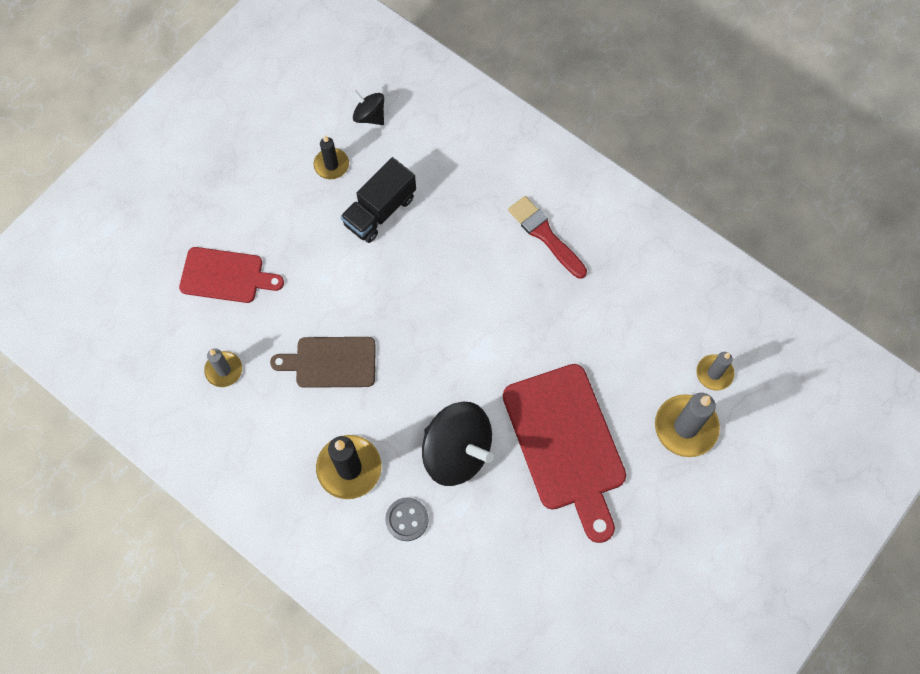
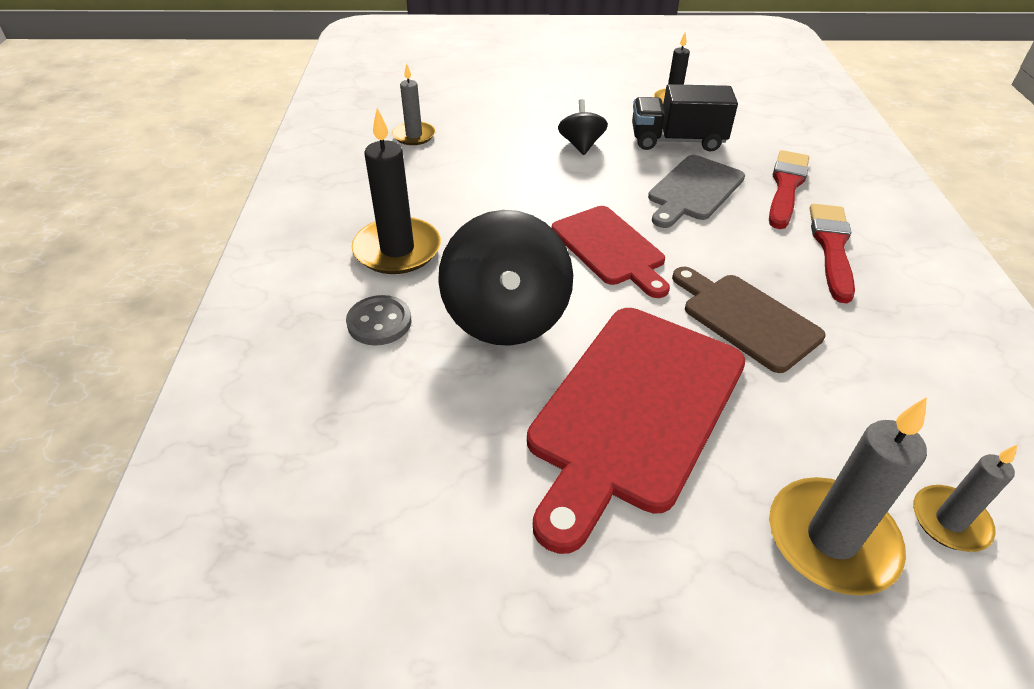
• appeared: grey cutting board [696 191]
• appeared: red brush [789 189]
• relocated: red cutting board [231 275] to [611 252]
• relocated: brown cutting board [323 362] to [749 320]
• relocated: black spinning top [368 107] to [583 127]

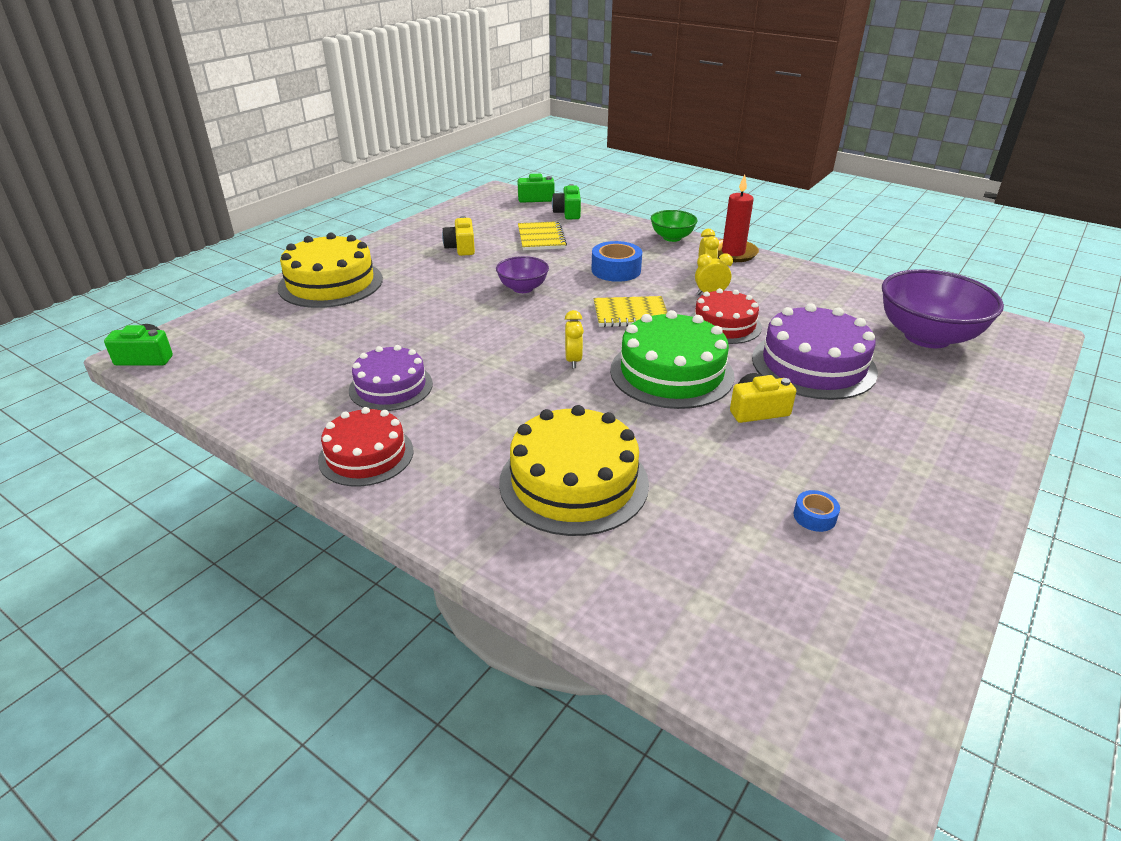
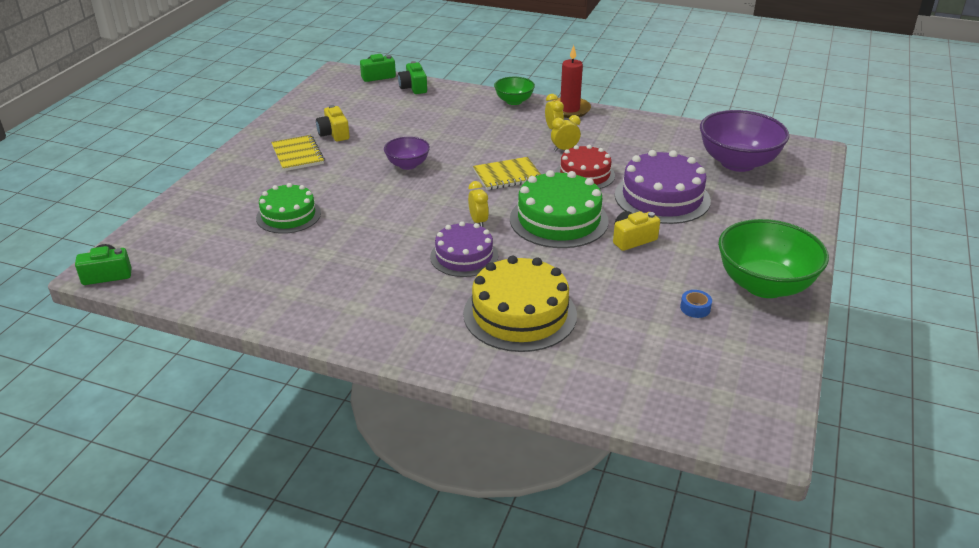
• missing: yellow cake [330 270]
• missing: red cake [366 446]
• missing: blue tape [616 261]
• appeared: green cake [288 208]
• appeared: green bowl [773 258]
• relocated: purple cake [391 378] to [464 249]
• relocated: yellow notebook [542 235] to [298 153]

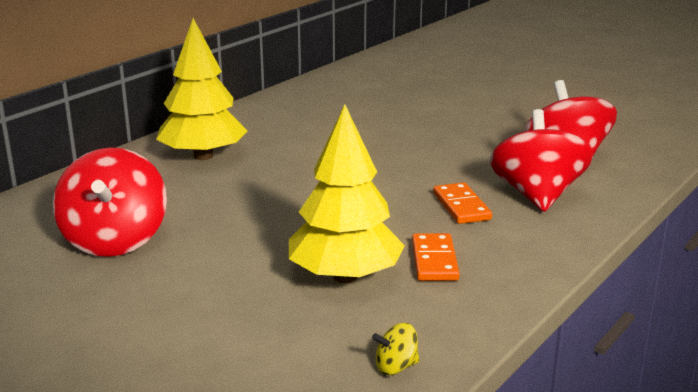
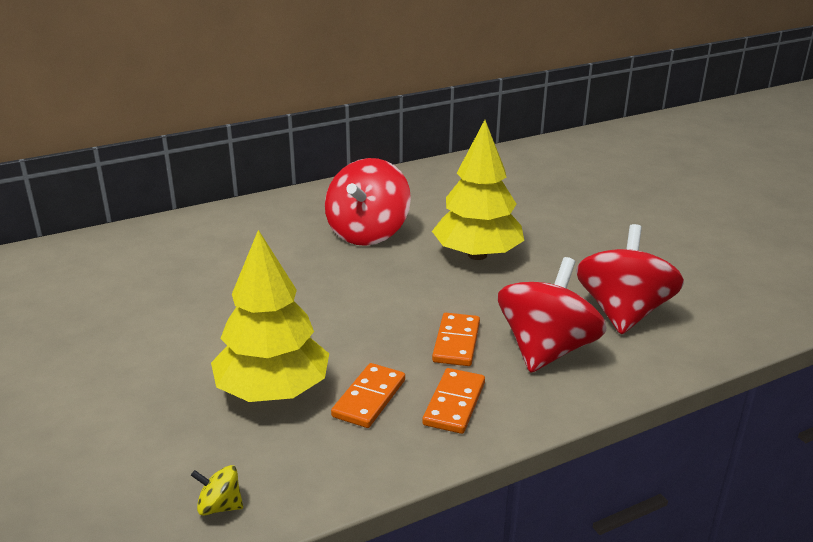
• appeared: orange domino [453 401]
• relocated: red spinning top [110 202] to [368 202]
• relocated: yellow tree [202 89] to [478 190]

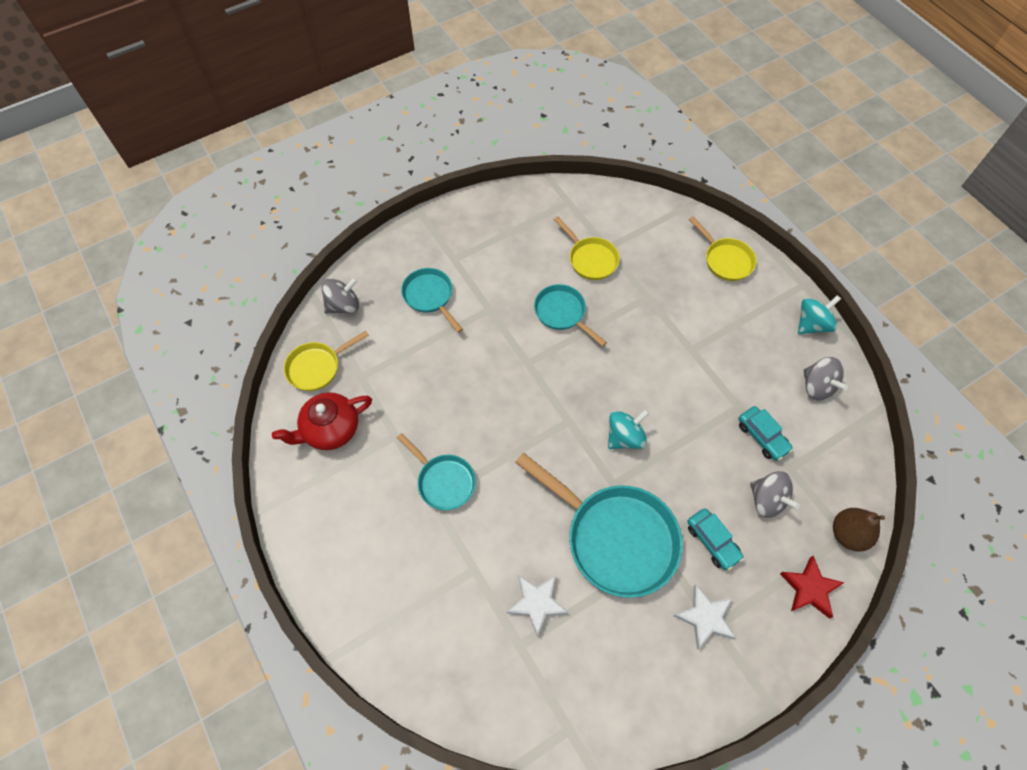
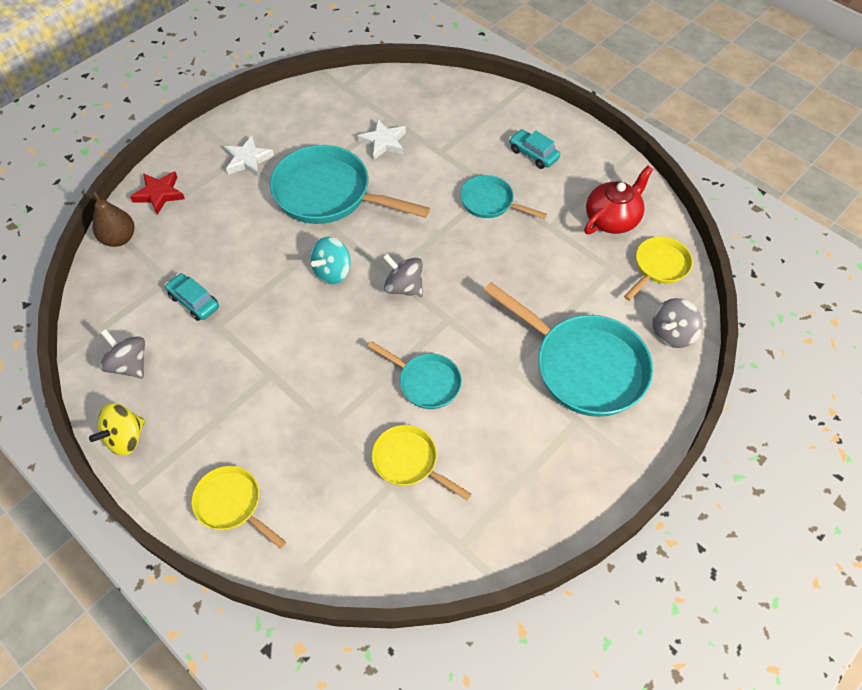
• relocated: turquoise car [715 539] to [534 149]
• relocated: grey spinning top [775 494] to [403 275]
• colour: turquoise spinning top [819 314] to yellow spinning top [117 429]
• size: turquoise pan [432 300] = [568 349] x1.85

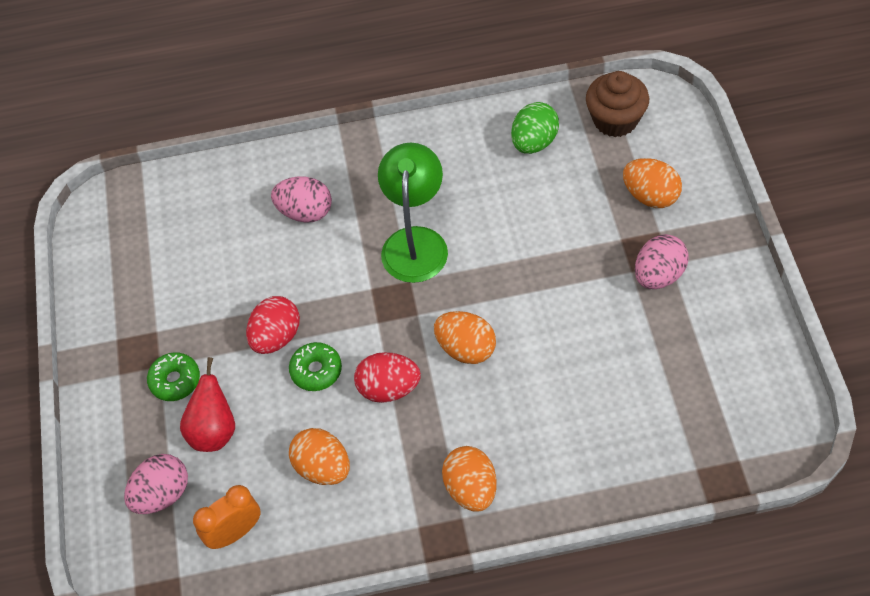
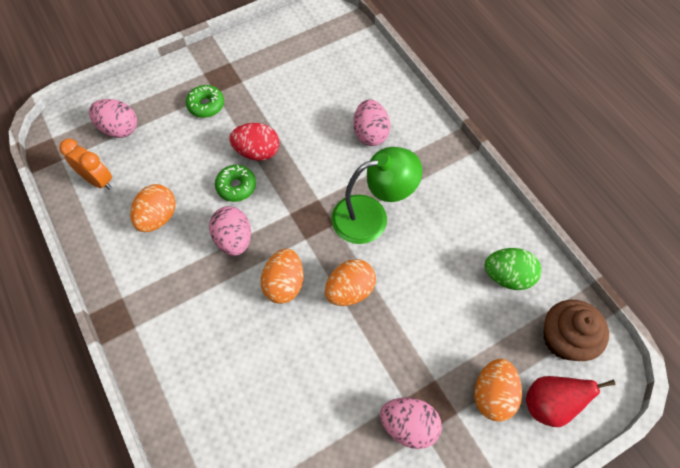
• relocated: red pear [207 404] to [571 401]
• relocated: orange egg [469 479] to [350 282]
• colour: red egg [387 377] to pink egg [230 231]

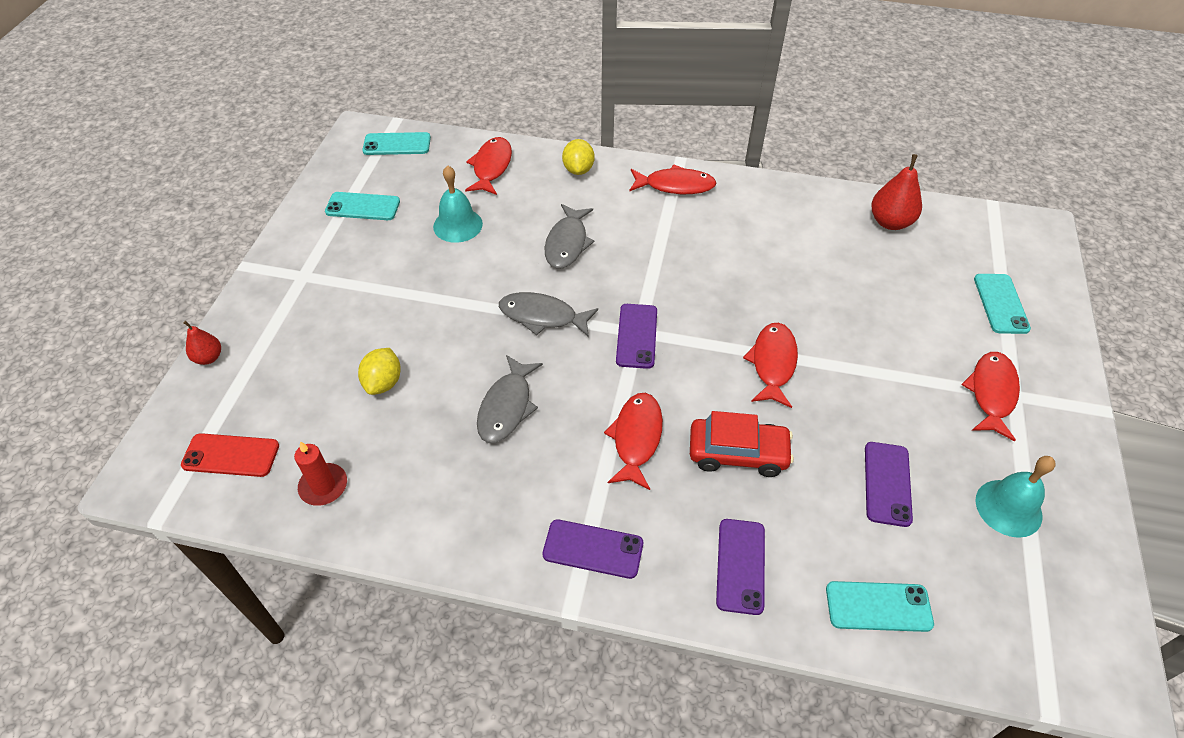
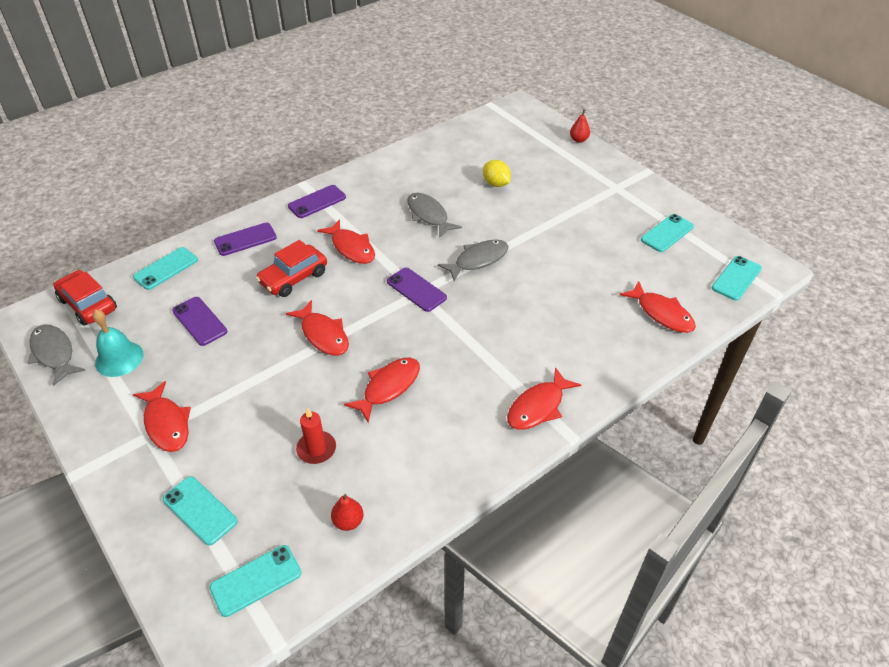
• missing: red phone [230 455]
• missing: turquoise bell [458 204]
• missing: yellow lemon [578 157]
• appeared: red car [85 298]
• appeared: turquoise phone [255 581]
• appeared: red fish [382 390]
• relocated: red candle [320 473] to [316 436]
• relocated: grey fish [570 236] to [56 355]
• spun: purple phone [740 567] = [245 239] 75 degrees counterclockwise
• size: red pear [896 192] = [347 512] x0.60

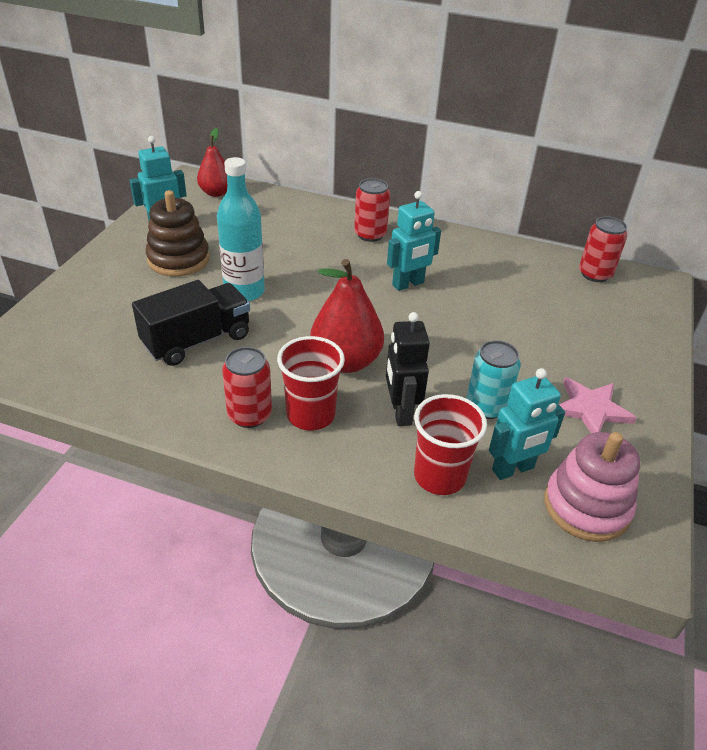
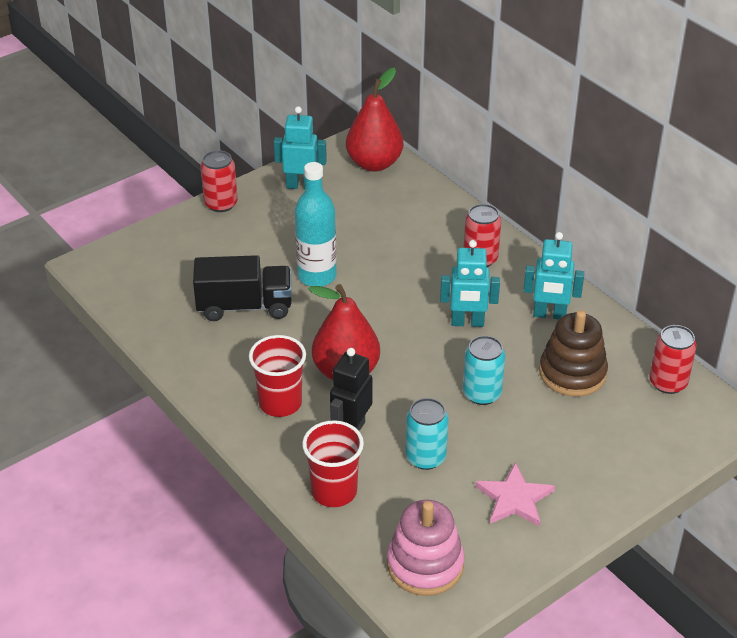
• appeared: turquoise can [484 370]
• relocated: brown stacking toy [178 233] to [573 353]
• relocated: red can [247 387] to [219 181]
• relocated: turquoise robot [527 424] to [553 275]
• size: red pear [212 162] = [374 120] x1.56

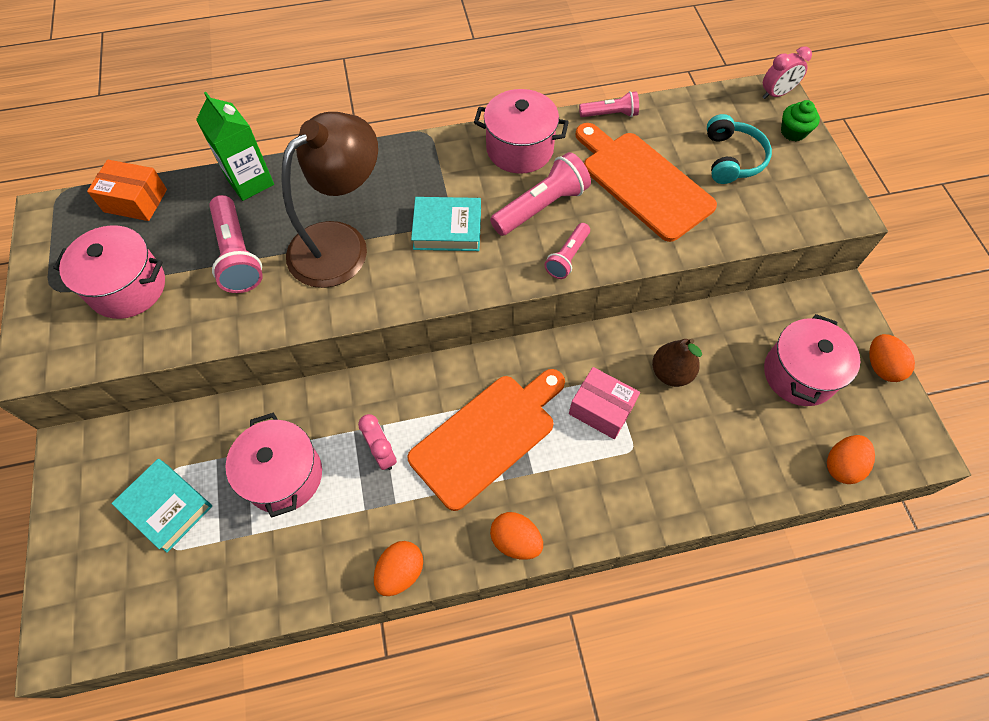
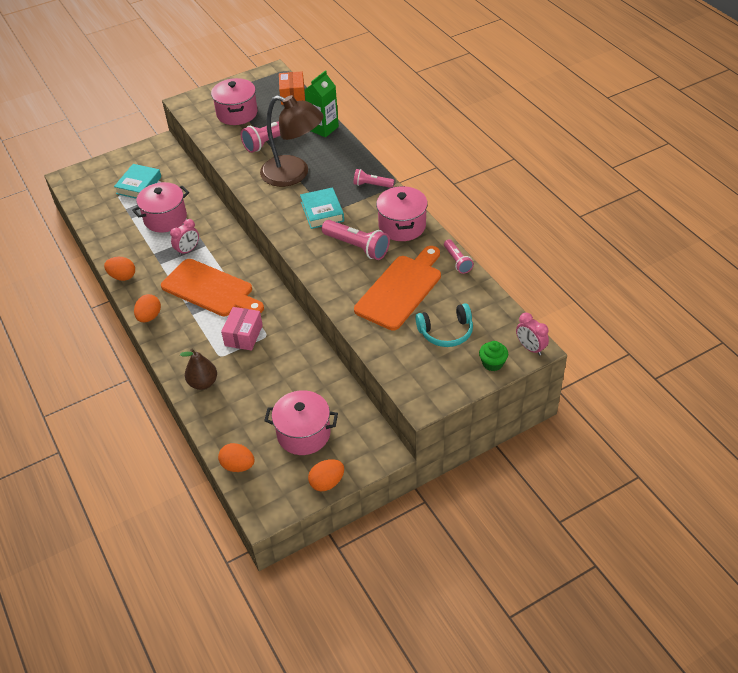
• relocated: pink flashlight [567 251] to [373 178]
• relocated: brown pear [677 363] to [198 369]

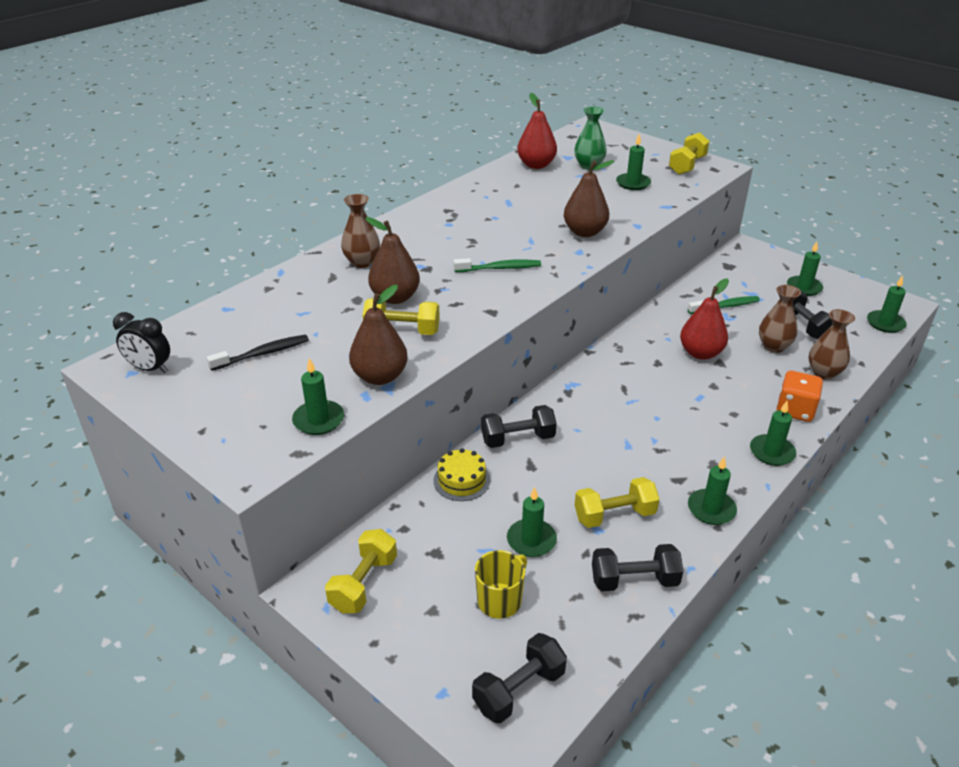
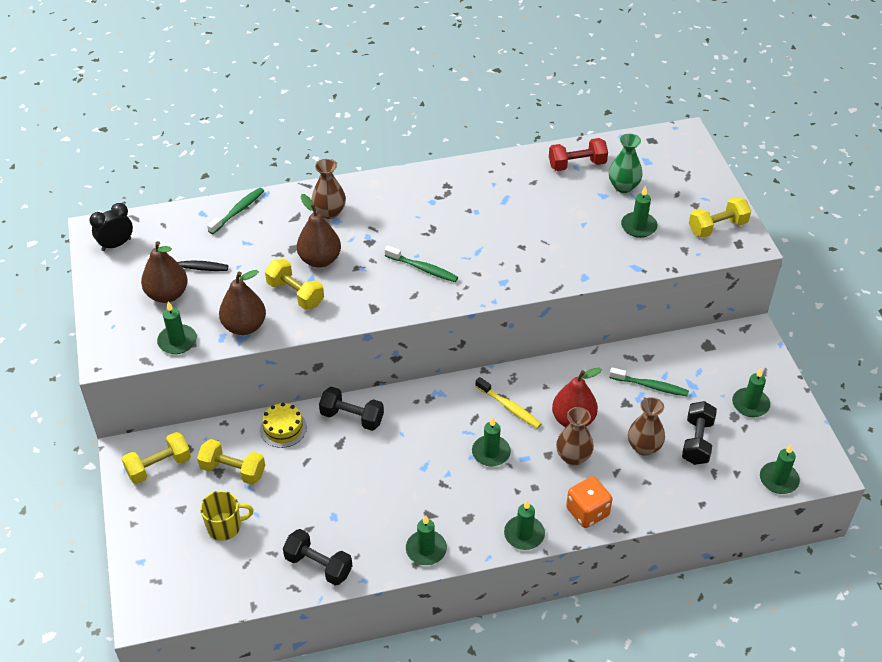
• missing: black dumbbell [519 678]
• appeared: green toothbrush [235 210]
• appeared: yellow toothbrush [508 403]
• relocated: green candle [532 522] to [491 441]
• relocated: brown pear [589 198] to [164 272]
• relocated: yellow dumbbell [617 502] to [231 462]
• relocated: brown vase [832 344] to [575 436]
• exchanged: red pear [537 131] to red dumbbell [578 154]
• spun: black clock [141 342] = [111 227] 90 degrees clockwise

